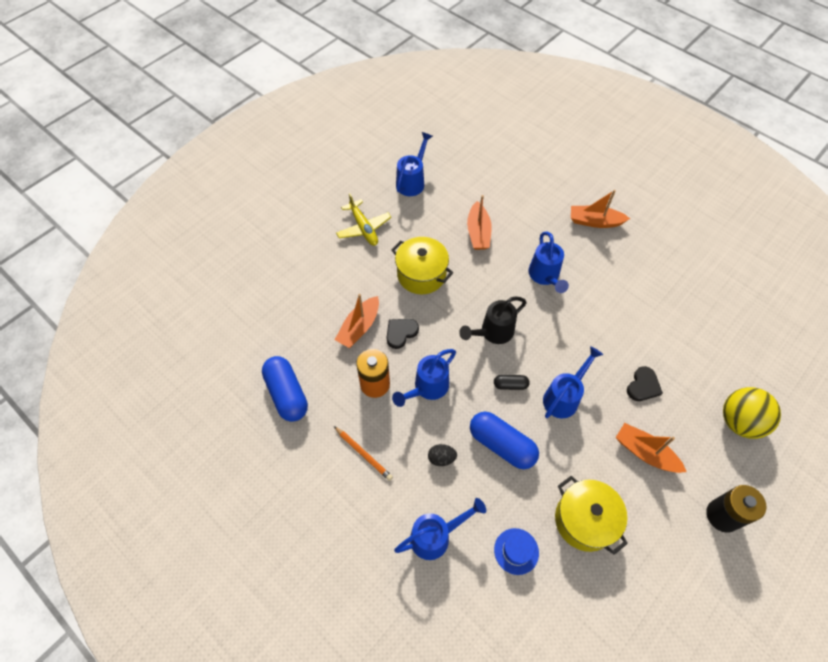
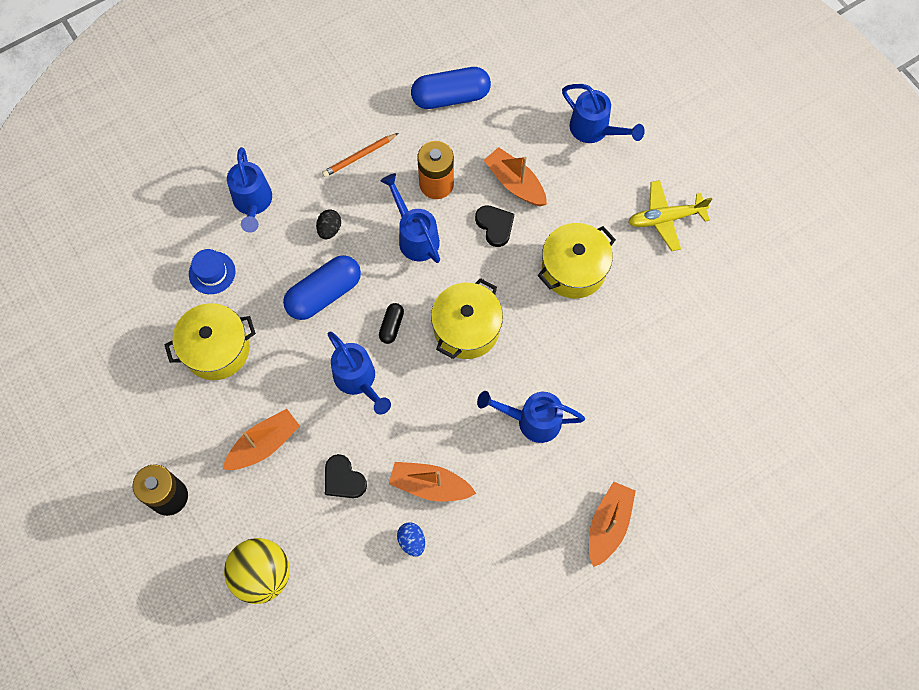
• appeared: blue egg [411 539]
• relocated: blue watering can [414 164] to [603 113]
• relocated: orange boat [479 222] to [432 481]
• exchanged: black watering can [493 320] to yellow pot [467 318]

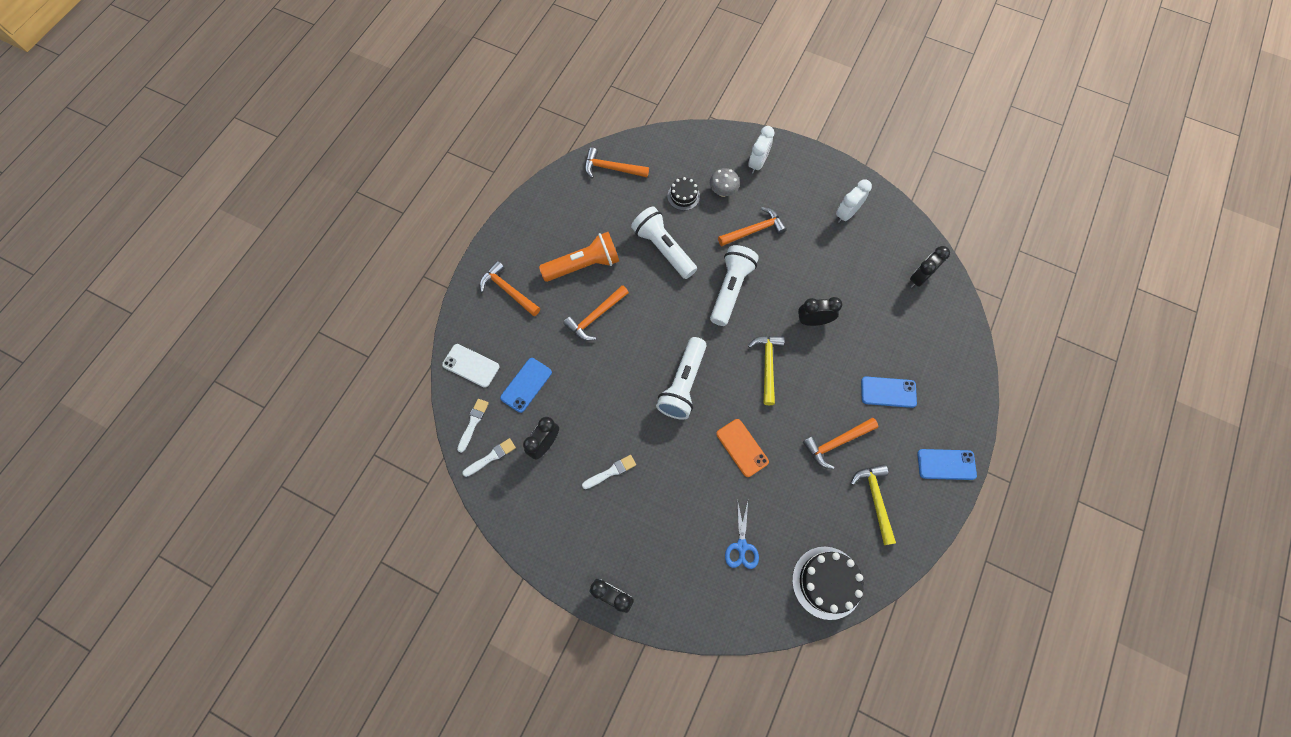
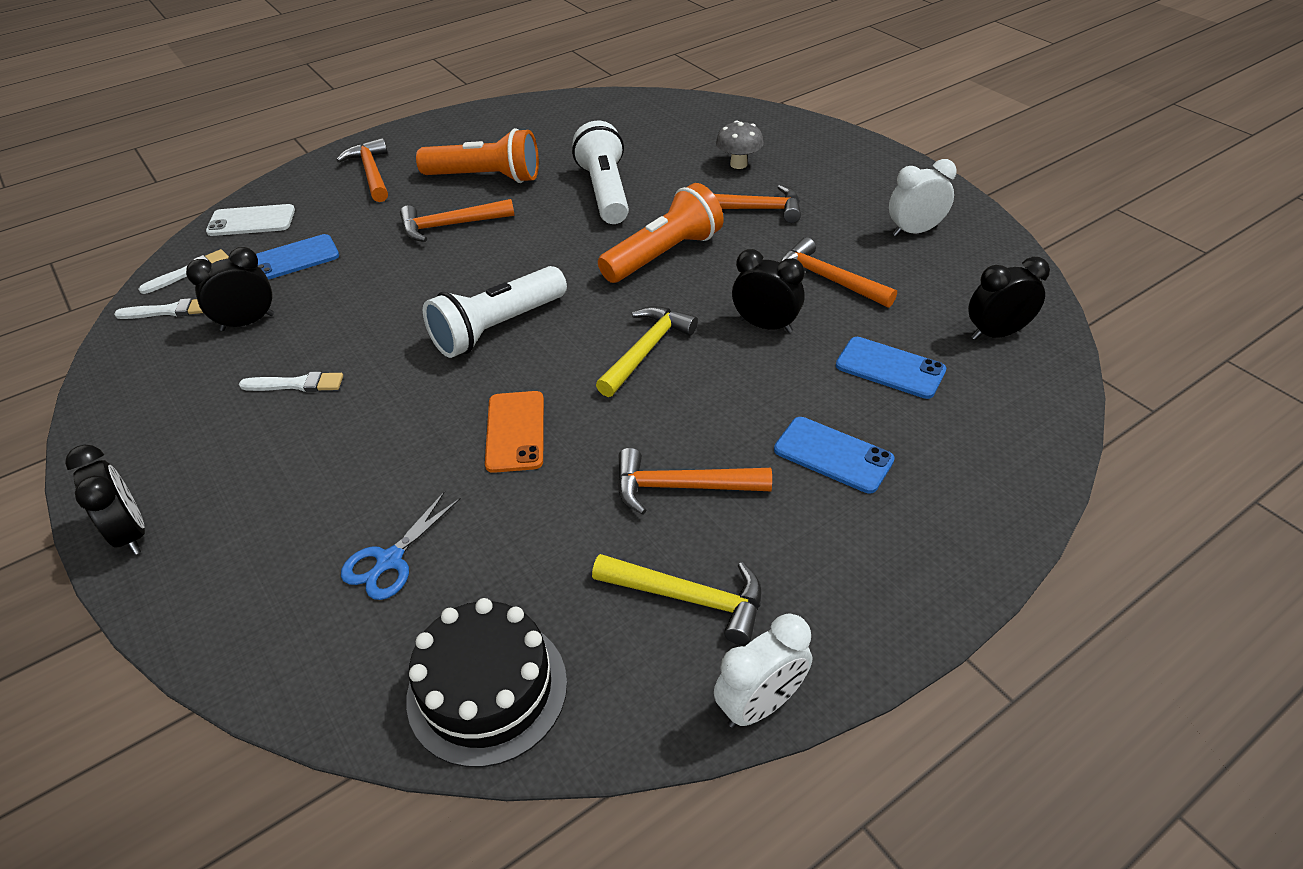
• missing: black cake [683 193]
• relocated: orange hammer [617 162] to [838 272]
• relocated: white clock [761 150] to [763 671]
• relocated: blue phone [947 464] to [891 368]
• colour: white flashlight [734 285] to orange flashlight [661 233]
• spun: white phone [471 366] = [250 220] 60 degrees counterclockwise
• spun: yellow hammer [873 504] = [677 599] 90 degrees clockwise

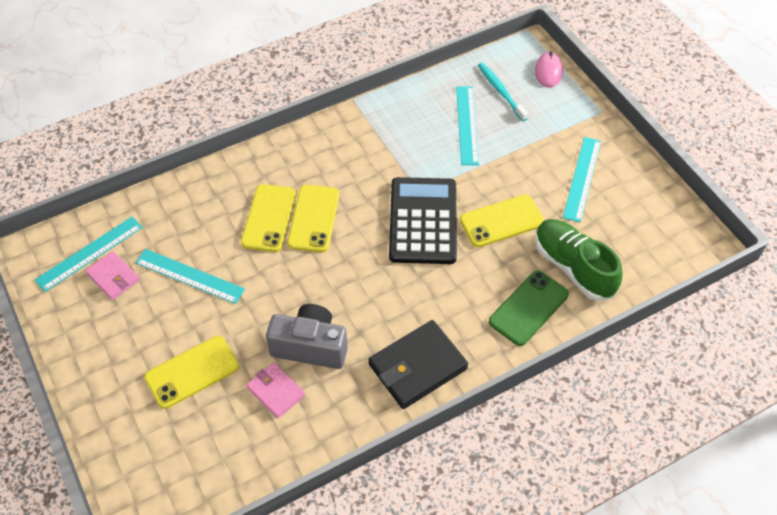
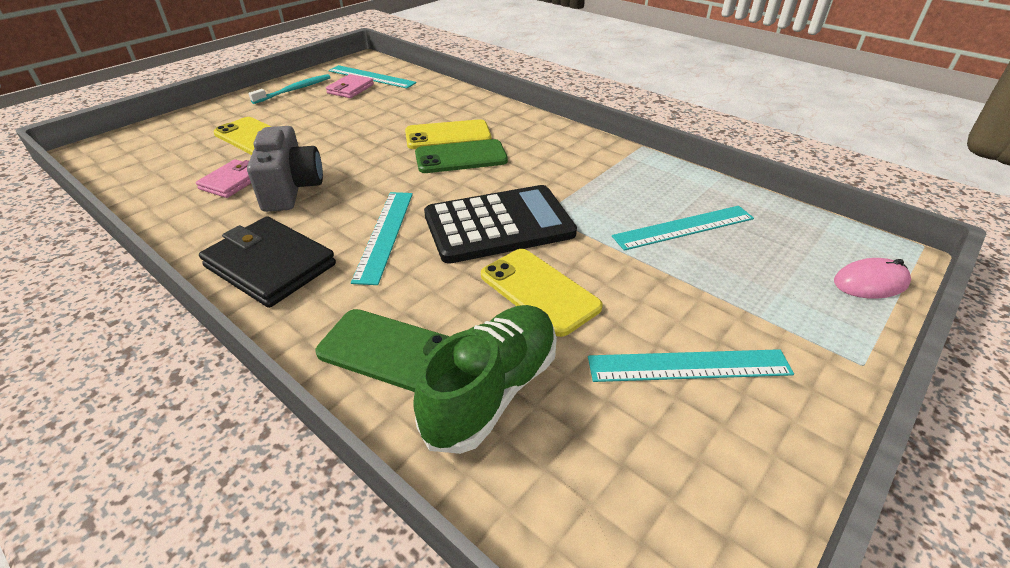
• relocated: turquoise ruler [190 276] to [382 238]
• relocated: turquoise toothbrush [503 92] to [289 89]
• colour: yellow phone [313 218] to green phone [461 156]

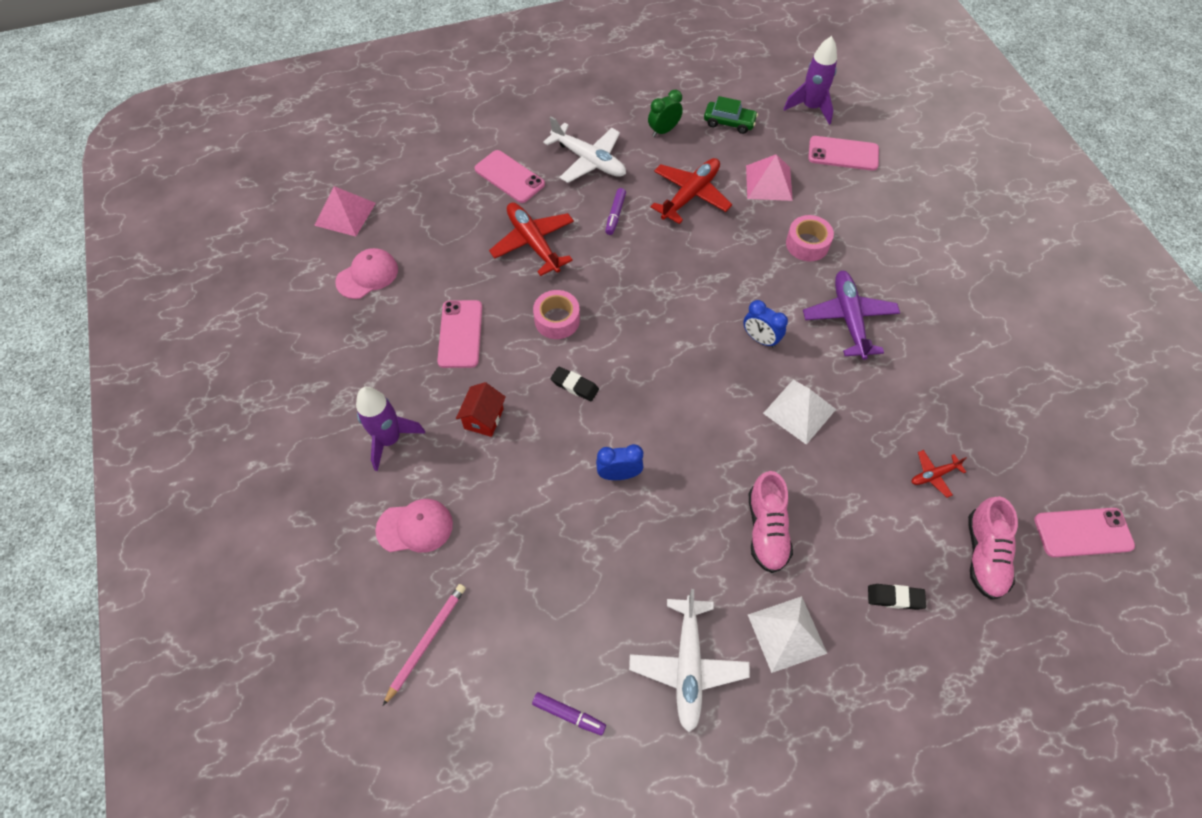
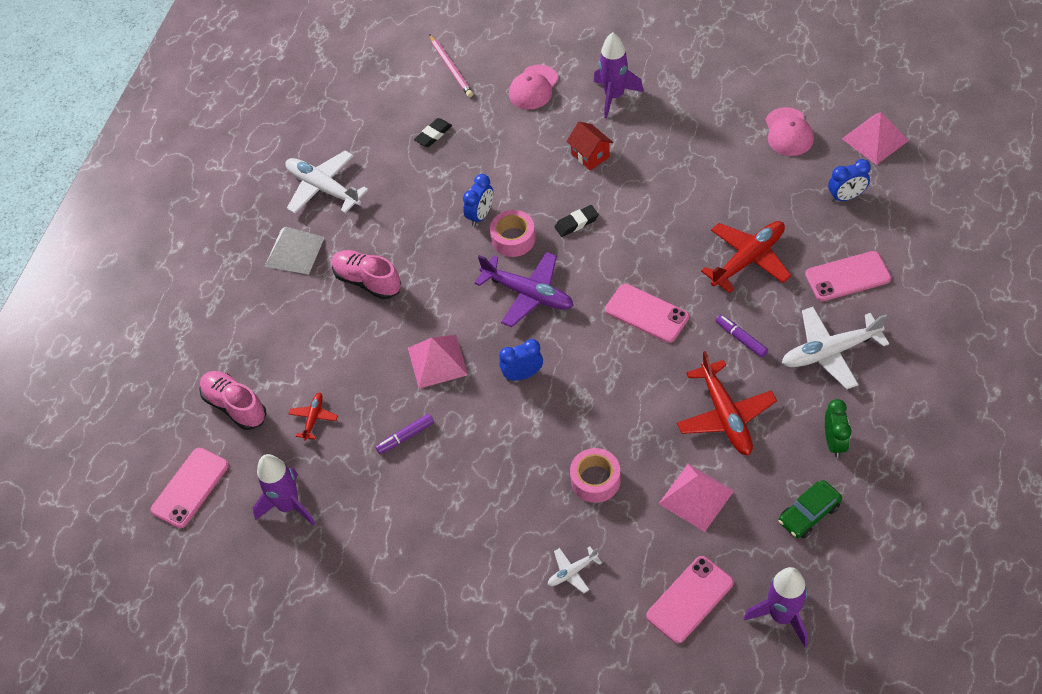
• appeared: purple rocket [284 490]
• appeared: white plane [575 570]
• appeared: blue clock [849 180]
• relocated: pink phone [459 334] to [647 313]
• relocated: purple marker [569 713] to [404 434]
• relocated: pink tape [556 314] to [513 233]
• relocated: purple plane [851 315] to [524 289]
• relocated: black eraser [897 597] to [433 132]
• colour: white pyramid [799 412] to pink pyramid [438 362]
• spun: red plane [531 239] = [746 257] 45 degrees counterclockwise

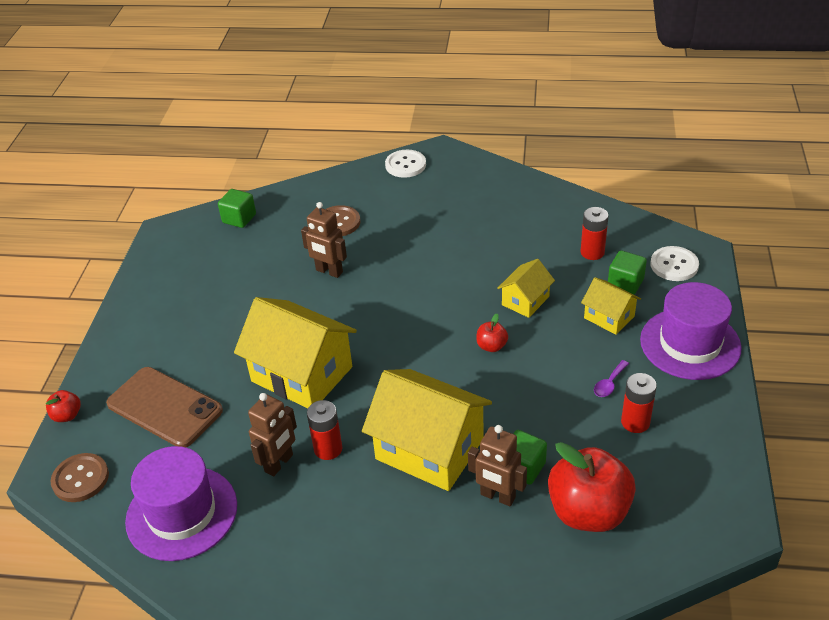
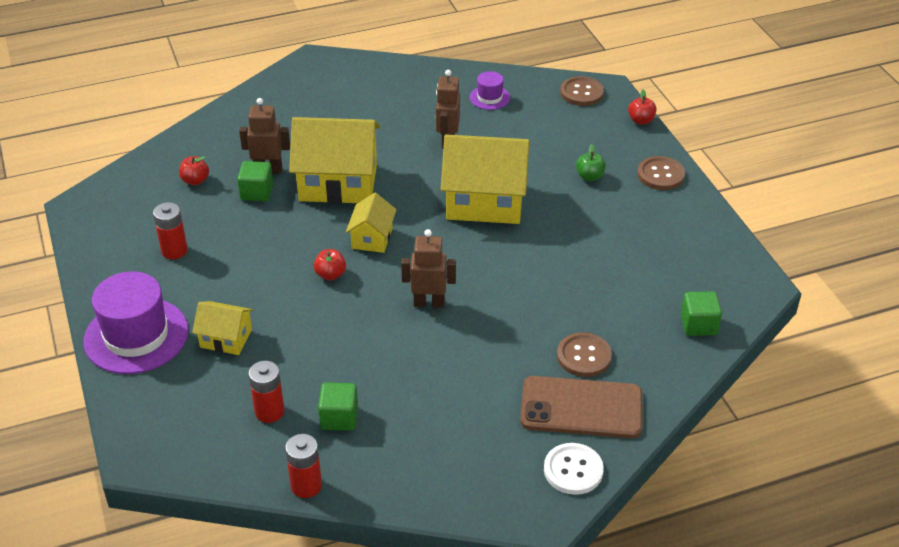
• missing: purple spoon [611 378]
• missing: white button [674 263]
• appeared: green apple [591 162]
• appeared: brown button [661 173]
• relocated: brown phone [164 407] to [581 407]
• relocated: brown robot [324 240] to [428 268]
• relocated: red battery [324 430] to [303 466]
• relocated: yellow house [526 288] to [371 223]
• relocated: green cube [627 272] to [338 407]
• size: purple hat [181 503] = [490 90] x0.49
• size: red apple [592 487] = [194 170] x0.44

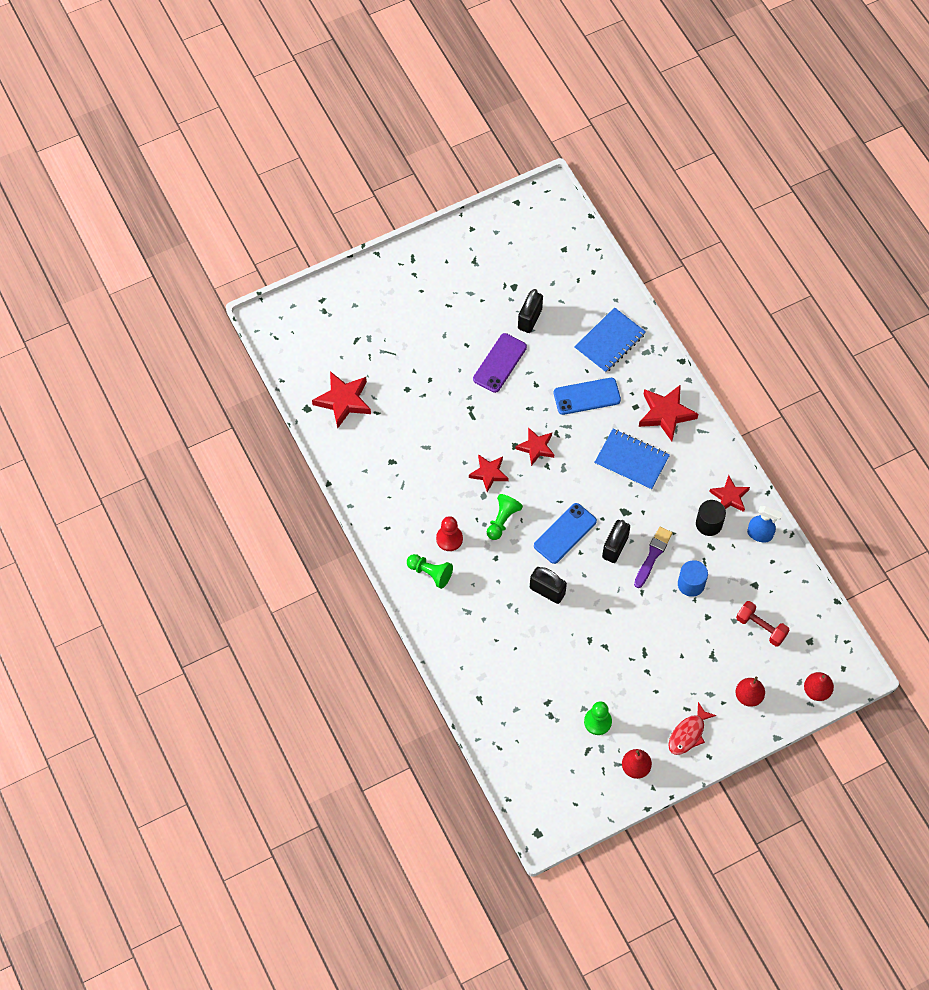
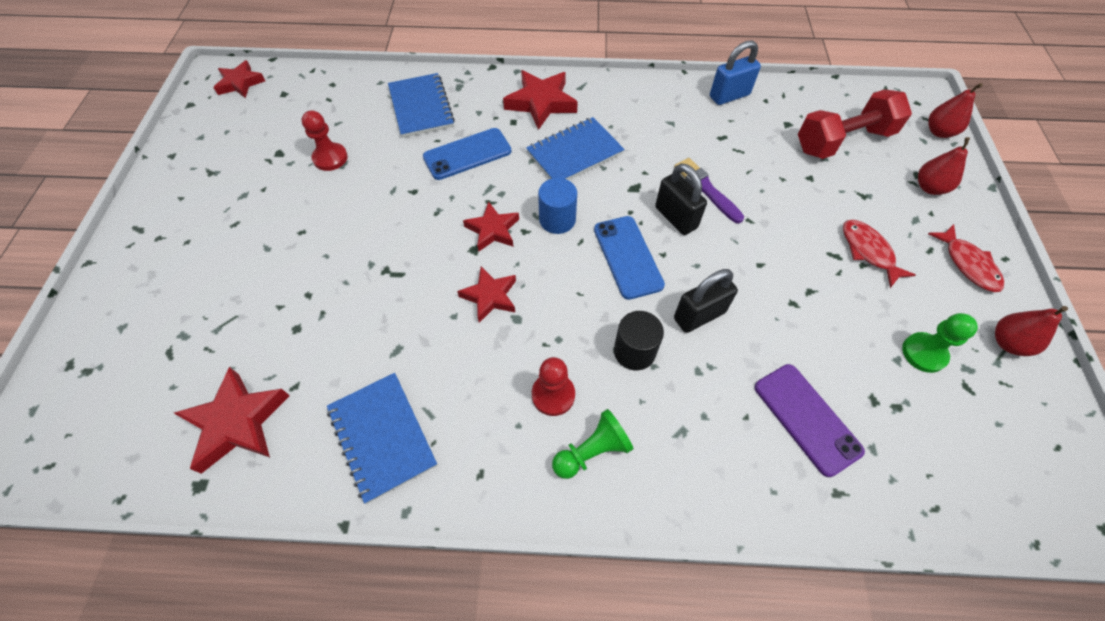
• missing: green pawn [505 517]
• appeared: blue notebook [382 438]
• appeared: red fish [879 254]
• relocated: purple phone [500 363] to [810 420]
• relocated: blue cylinder [693 578] to [557 206]
• relocated: black cylinder [711 518] to [639 340]
• relocated: red star [729 493] to [239 79]
• exchanged: black padlock [530 311] to red pawn [325 140]
• exchanged: blue spray bottle [765 524] to blue padlock [735 72]
• spun: blue phone [587 396] = [467 154] 45 degrees clockwise
• size: red dumbbell [762 624] = [855 124] x1.60

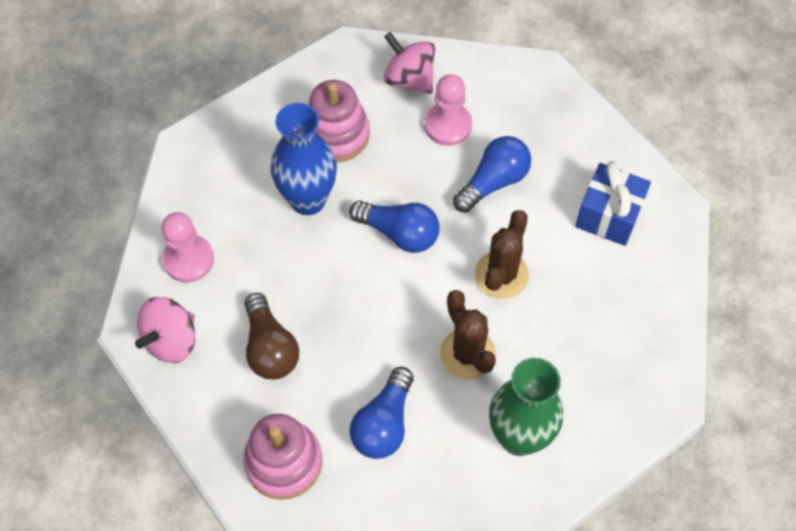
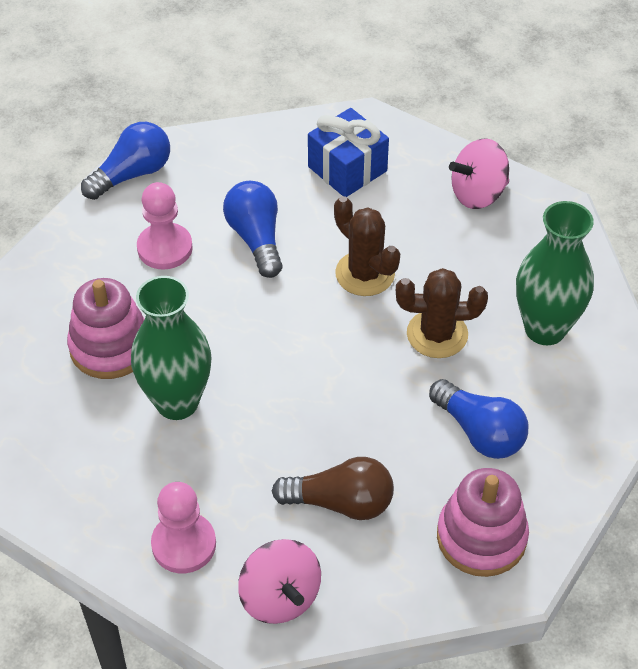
• relocated: blue light bulb [394 227] to [125 161]
• relocated: pink spinning top [409 63] to [479 173]
• colour: blue vase [304 159] to green vase [171 348]

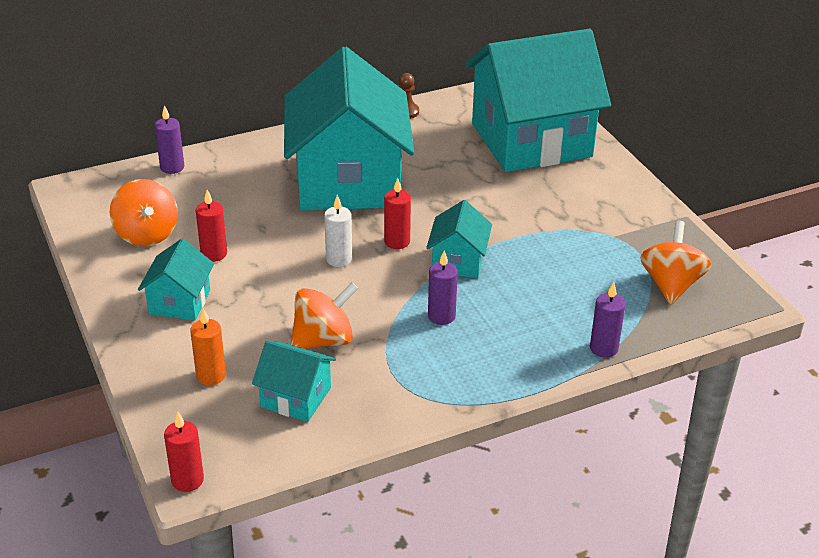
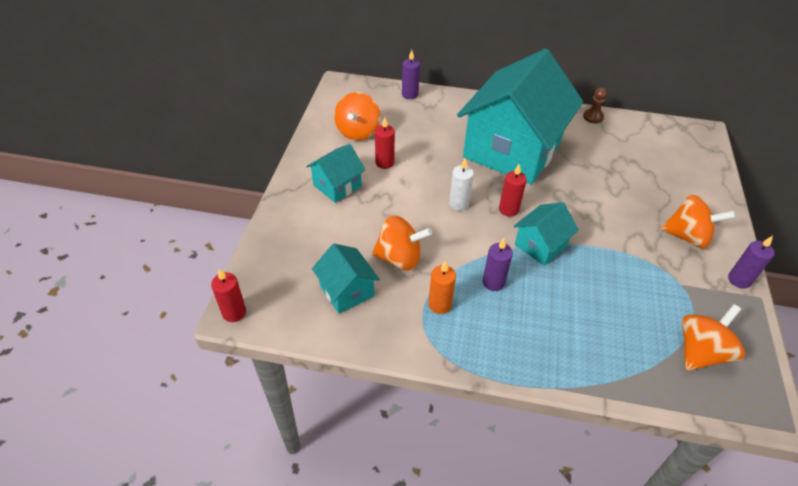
• missing: turquoise house [538 100]
• appeared: orange spinning top [698 222]
• relocated: orange candle [208 346] to [442 287]
• relocated: purple candle [608 320] to [751 262]

